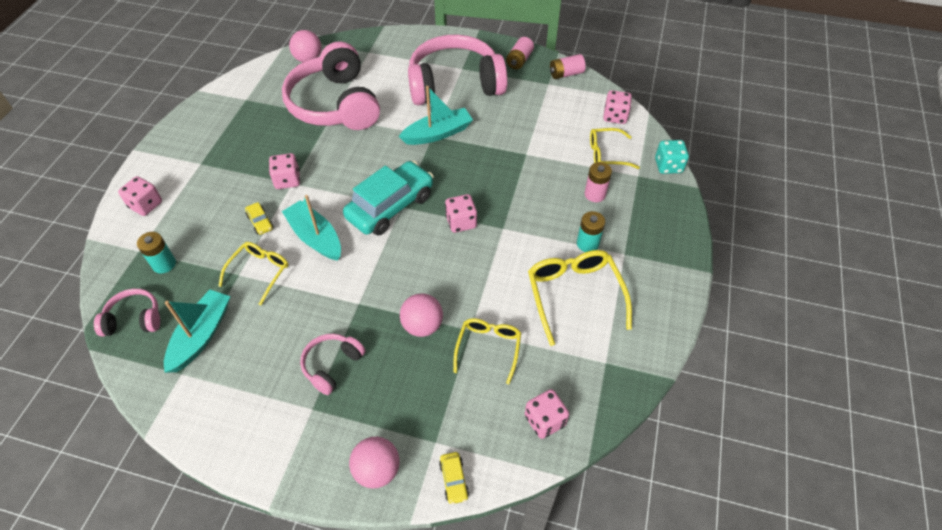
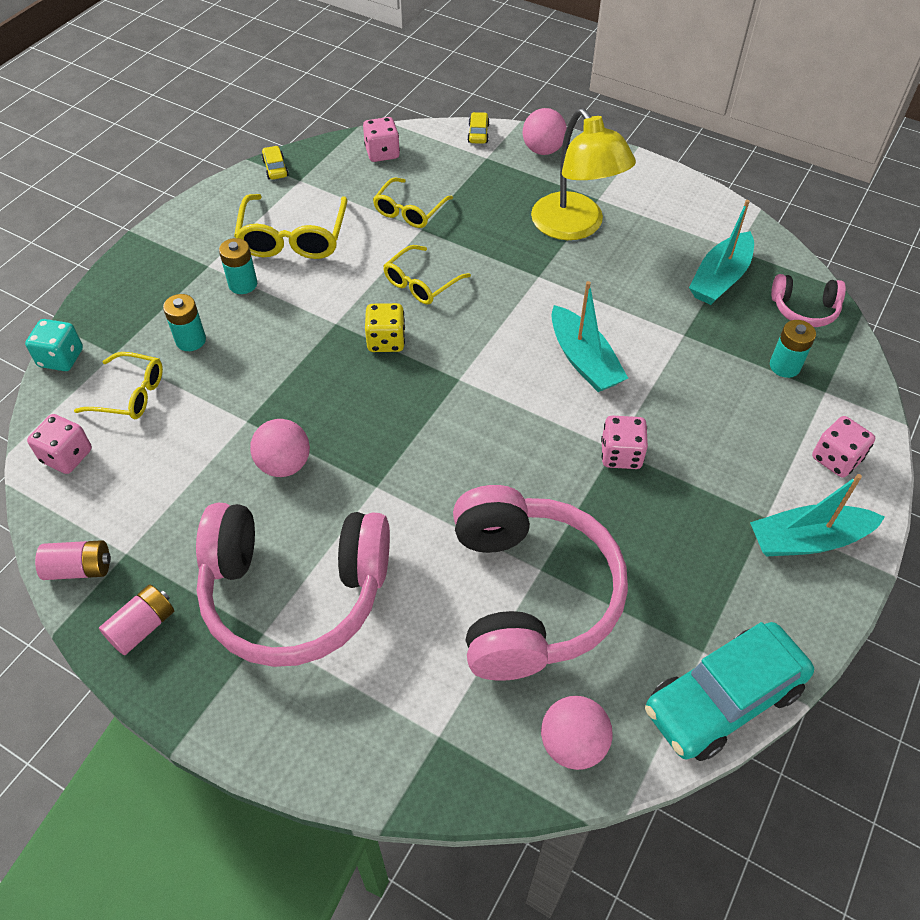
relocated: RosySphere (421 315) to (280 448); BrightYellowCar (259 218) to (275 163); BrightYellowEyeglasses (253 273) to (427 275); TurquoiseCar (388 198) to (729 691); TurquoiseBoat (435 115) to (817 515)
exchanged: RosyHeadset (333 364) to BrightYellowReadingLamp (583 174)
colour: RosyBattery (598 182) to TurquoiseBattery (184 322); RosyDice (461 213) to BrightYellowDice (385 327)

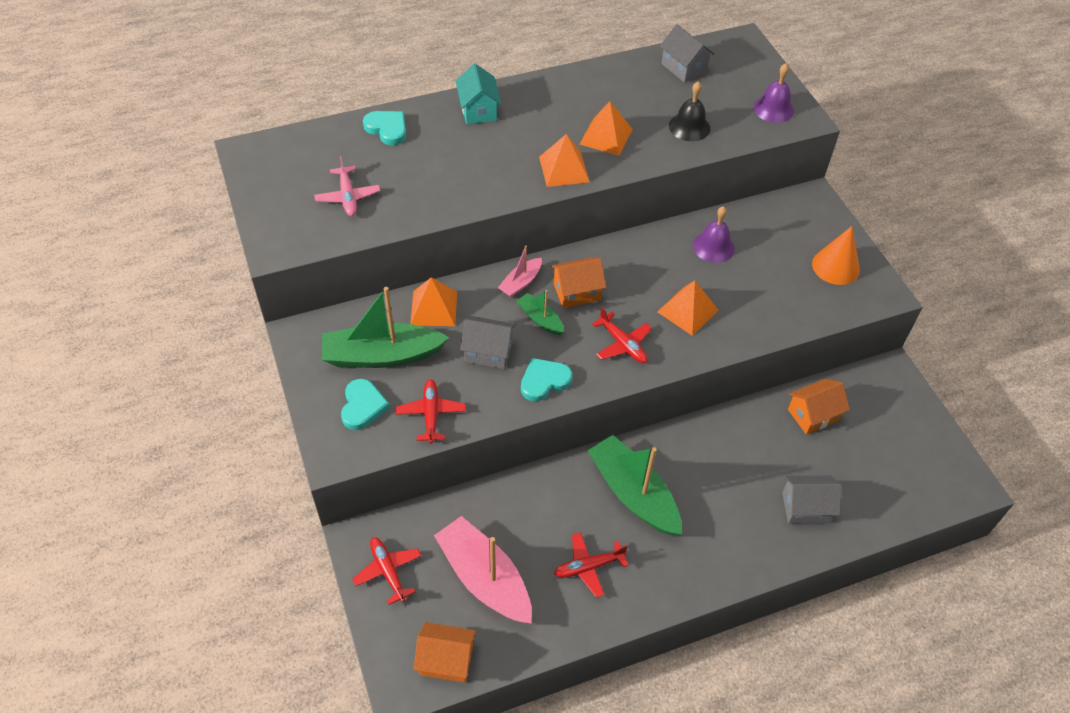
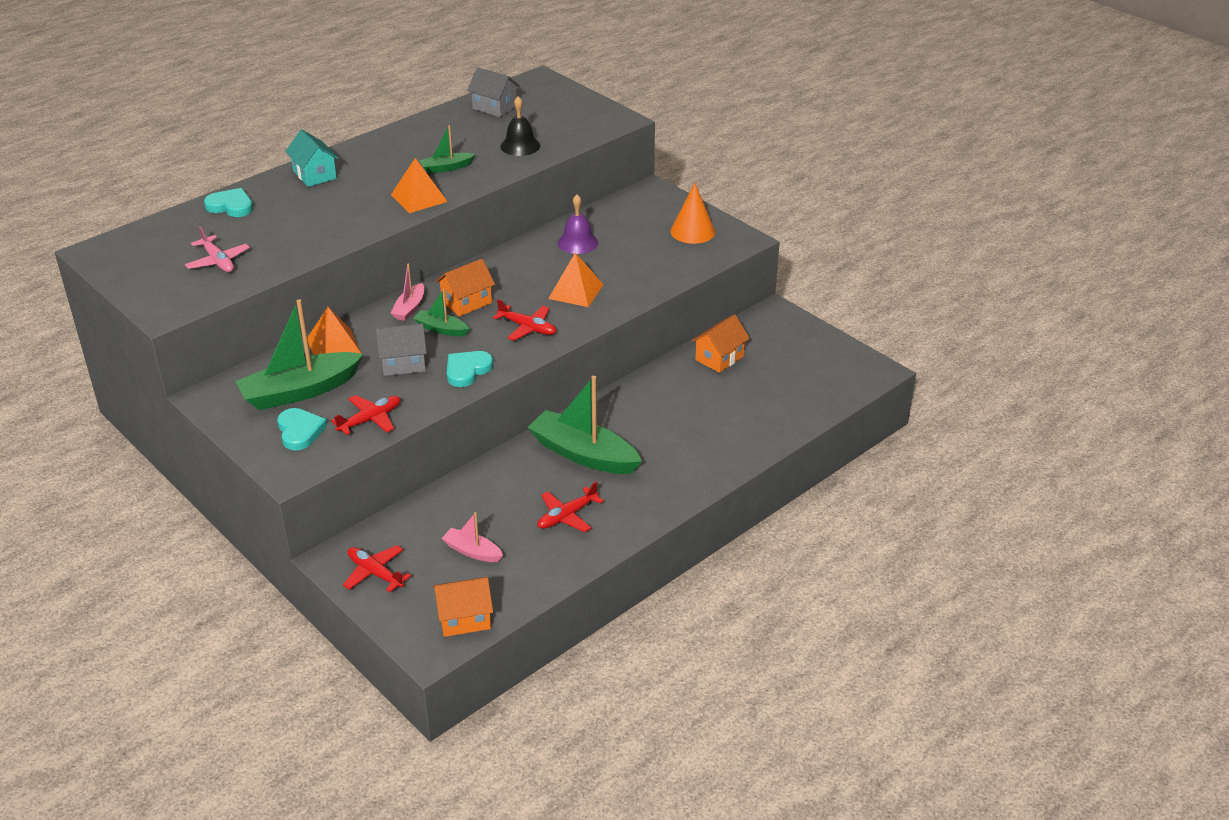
missing: RoyalPurpleSchoolBell (773 93); AshGreyCottage (812 499)
exchanged: BrightOrangePyramid (606 128) to EmeraldBoat (447 149)
spun: RedToyPlane (431 411) = (366 415) 75 degrees clockwise
size: RosyBoat (483 570) = (472 537) x0.50

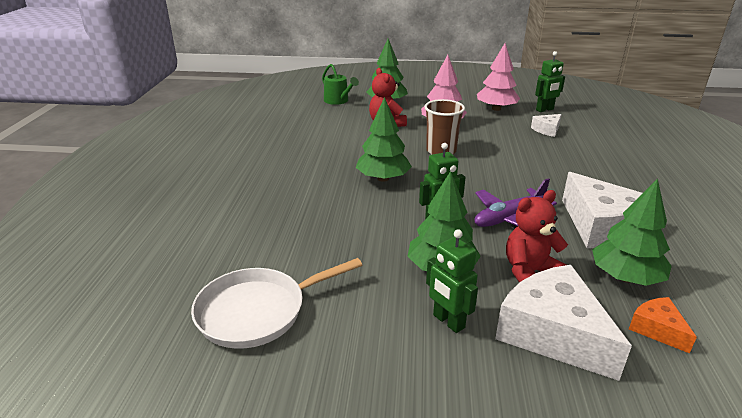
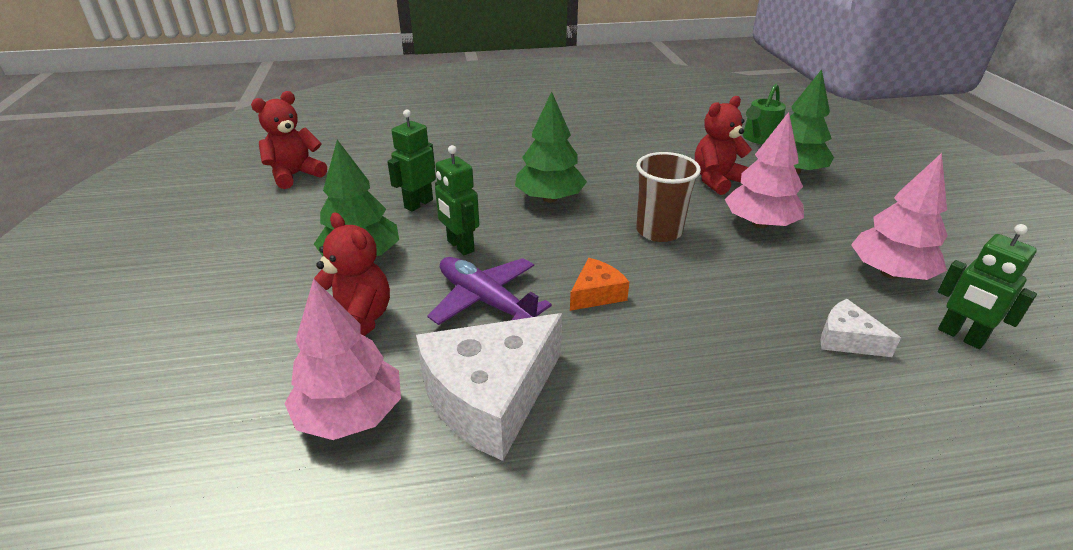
missing: WhiteCheeseWedge (563 323)
relocated: EmeraldRobotFigure (452 281) to (411 160); BrightOrangeCheeseWedge (663 325) to (599 284)
exchanged: WhiteFryingPan (276 303) to RedStuffedBear (289 140)
colour: EmeraldTree (632 232) to RosyTree (342 359)

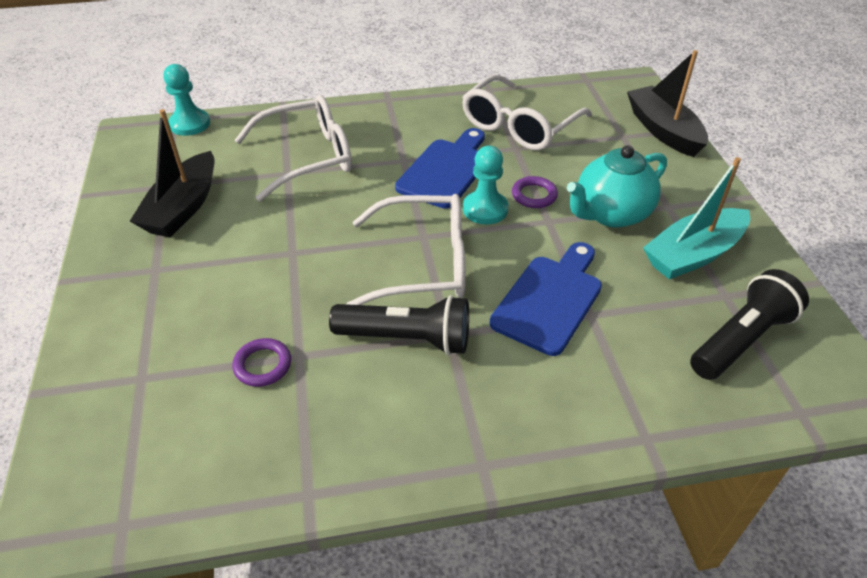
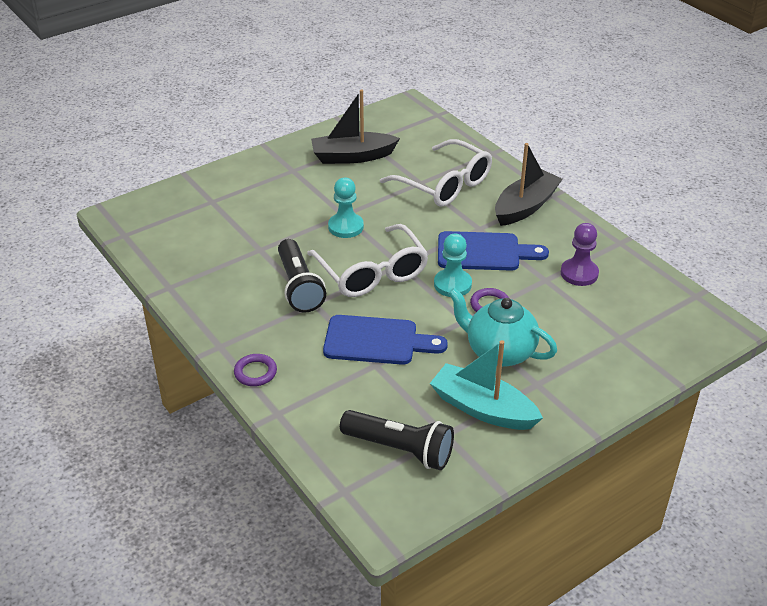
relocated: RoyalPurpleTorus (261 362) to (255 370); TurquoiseChessPawn (186 100) to (346 208); JetBlackBoat (667 103) to (529 184)
exchanged: WhiteEyeglasses (527 112) to RoyalPurpleChessPawn (580 254)

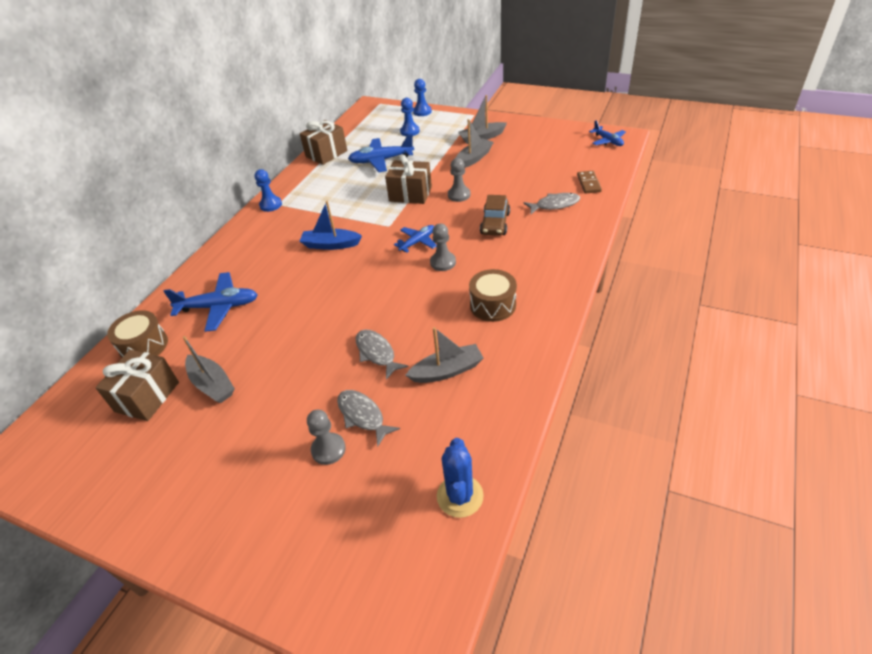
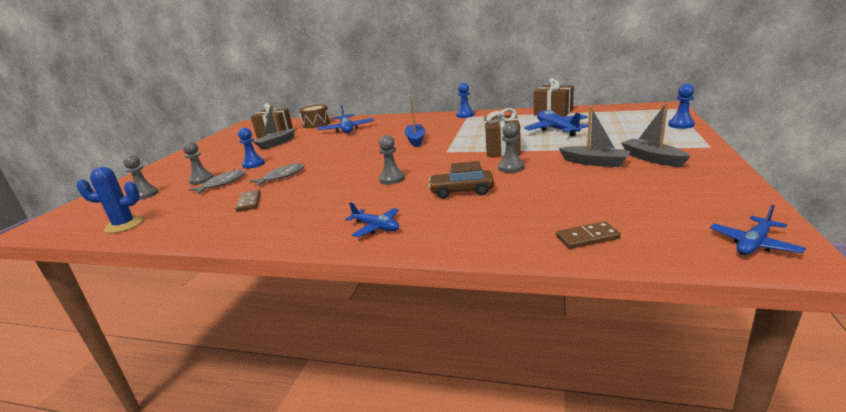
missing: BrownToyDrum (493 295); AshGreyFish (551 203)
appeared: AshGreyChessPawn (141 177)
relocated: BlueChessPawn (410 117) to (251 148); BlueToyPlane (415 239) to (372 219)
exchanged: AshGreyBoat (444 355) to BrownDominoPiece (248 200)

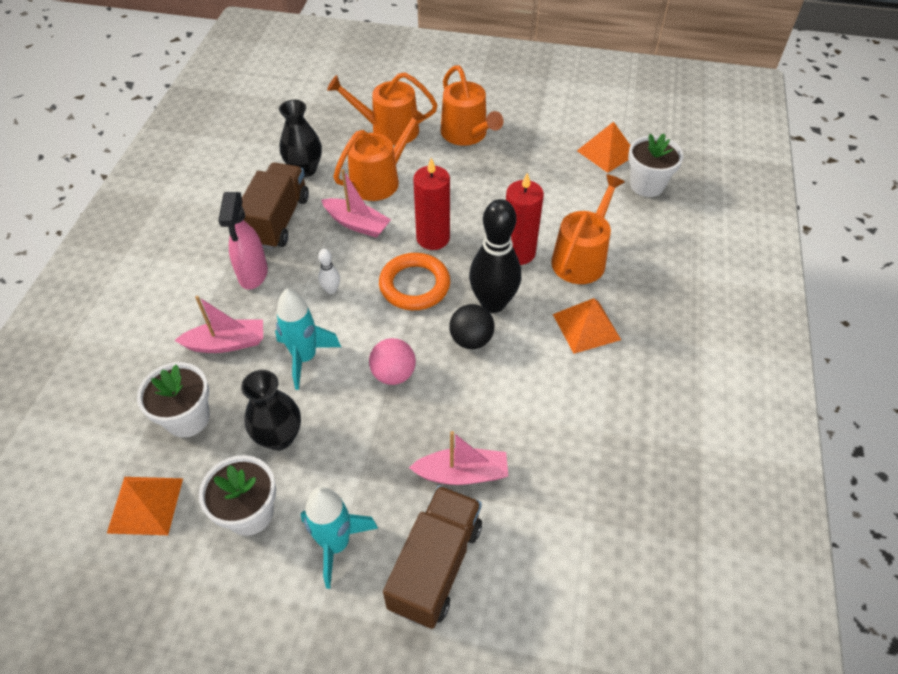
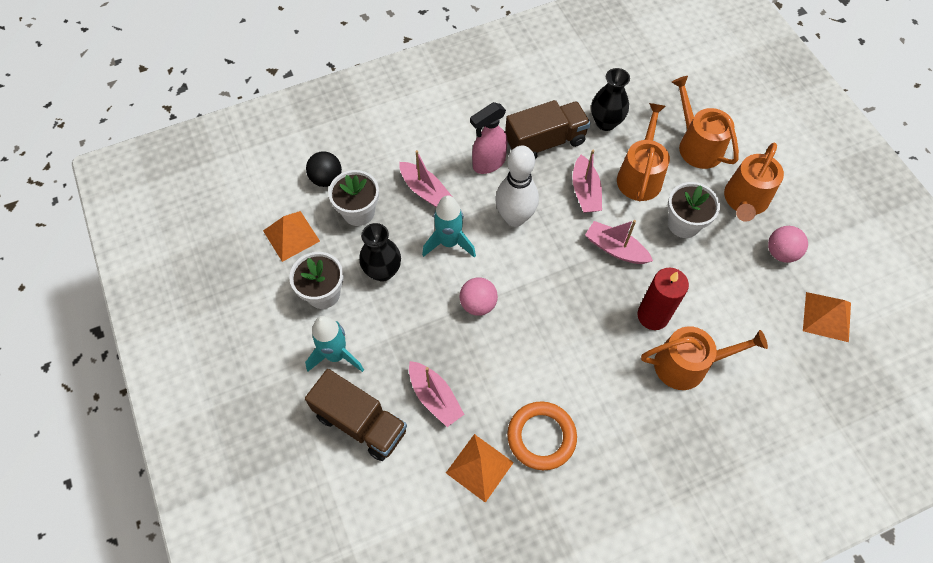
missing: JetBlackTenpin (495 256)
appeared: RosySphere (788 244)
relocated: JetBlackSphere (471 326) to (324 169); BrightOrangePyramid (587 326) to (480 468); BrightOrangeTorus (414 281) to (542 435); WhiteFlowerPot (656 165) to (694 210)
exchanged: RedPillarCandle (431 204) to RosyBoat (619 242)
spun: BrownTruck (432 557) = (356 415) 45 degrees clockwise; BrightOrangeWateringCan (380 154) = (643 152) 90 degrees counterclockwise
size: WhiteTenpin (329 271) = (517 186) x2.33

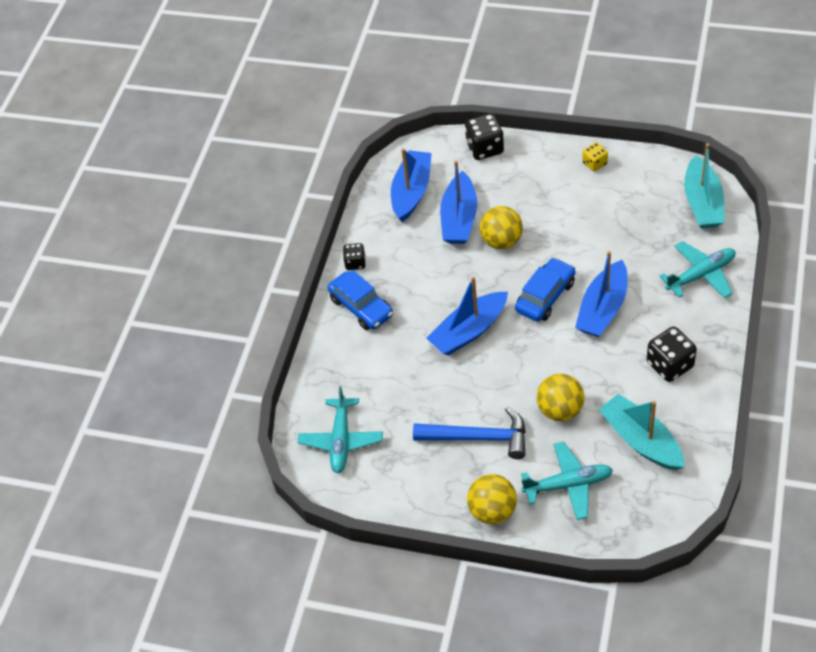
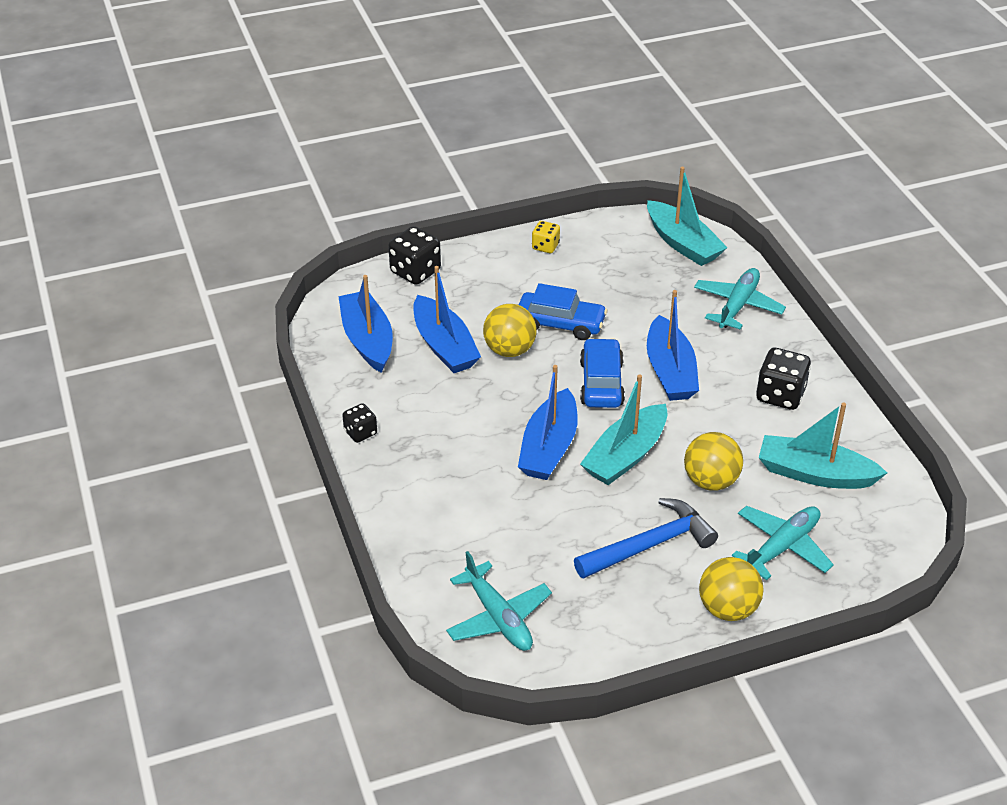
appeared: TurquoiseBoat (624 429)
relocated: BlueCar (360 300) to (563 311)

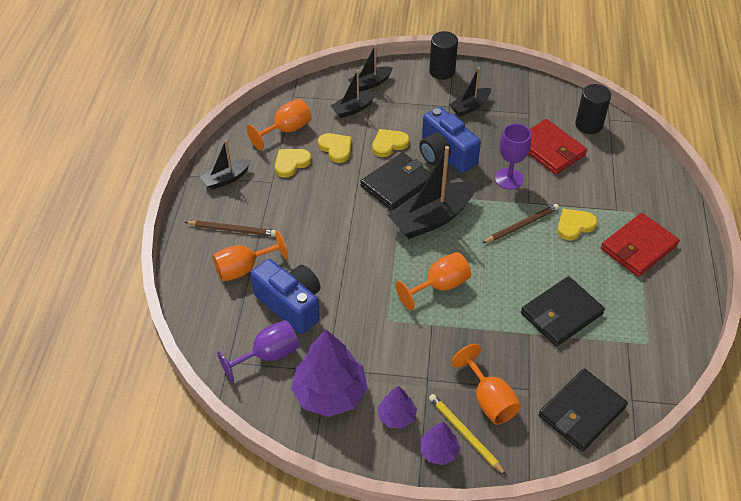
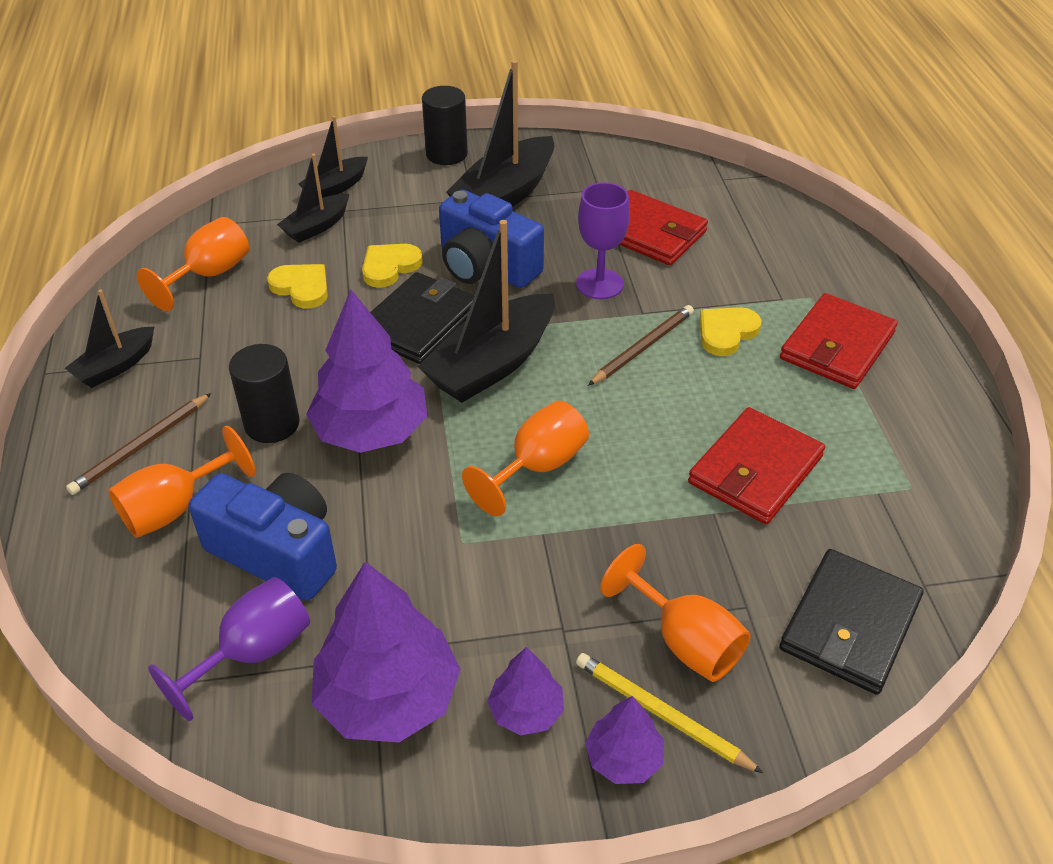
missing: BrightYellowHeart (293 163)
appeared: RoyalPurpleTree (366 371)
relocated: JetBlackCylinder (593 109) to (264 393)
colour: JetBlackCardWallet (563 311) to RedCardWallet (756 465)
spun: BrownWoodenPencil (230 228) = (138 444) 135 degrees clockwise
size: JetBlackBoat (470 91) = (500 133) x1.79

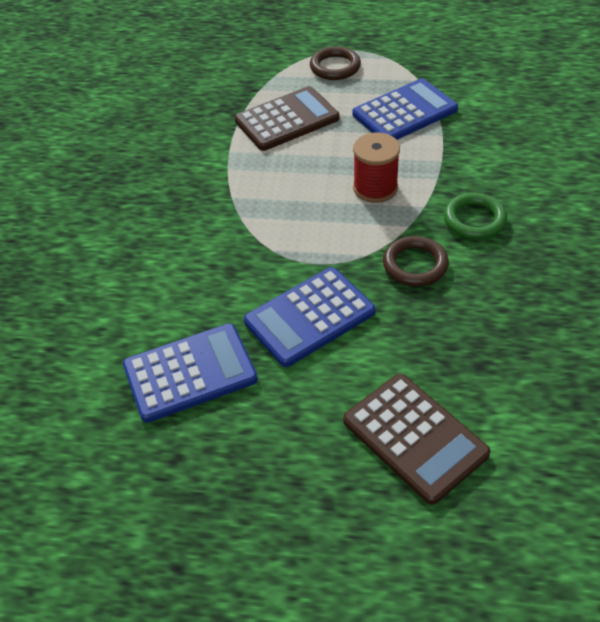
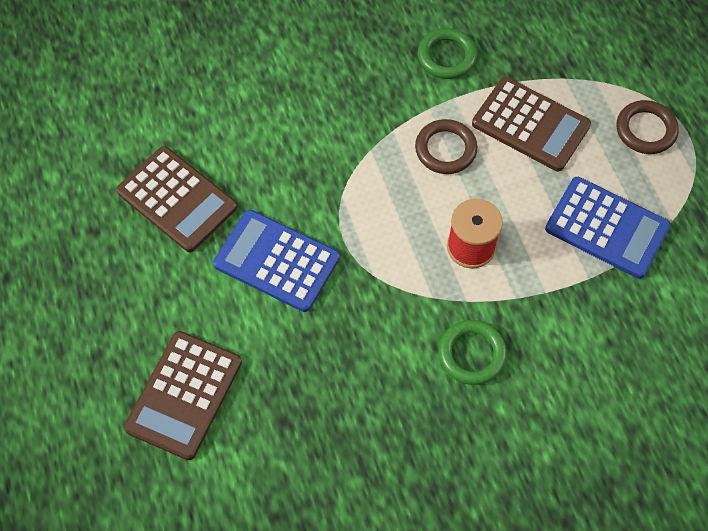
appeared: EmeraldTorus (447 53)
relocated: BrownTorus (416 261) to (446 146)
colour: BlueAddingMachine (190 373) to BrownAddingMachine (176 199)

